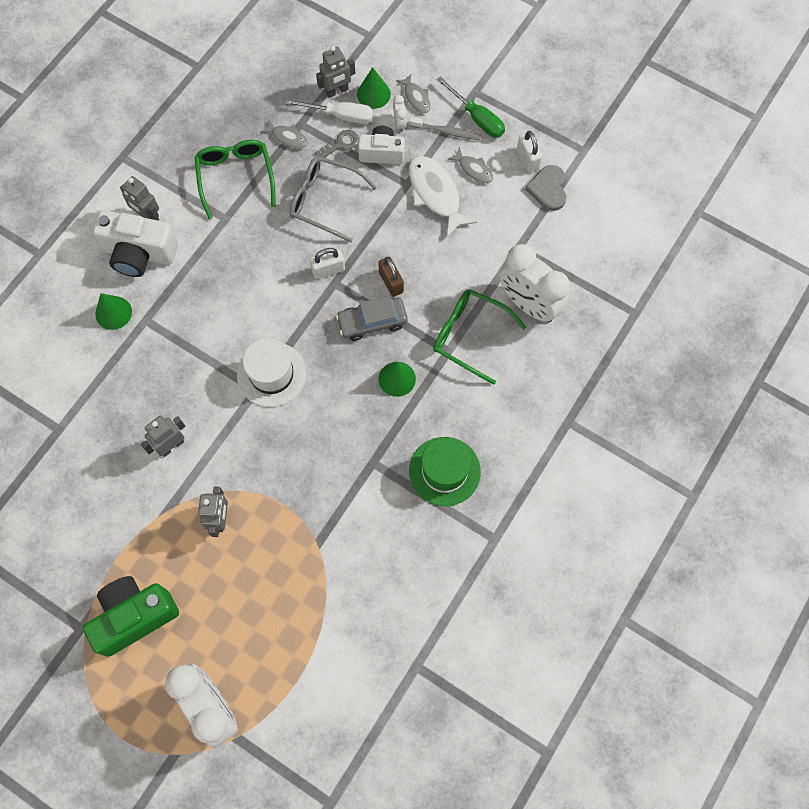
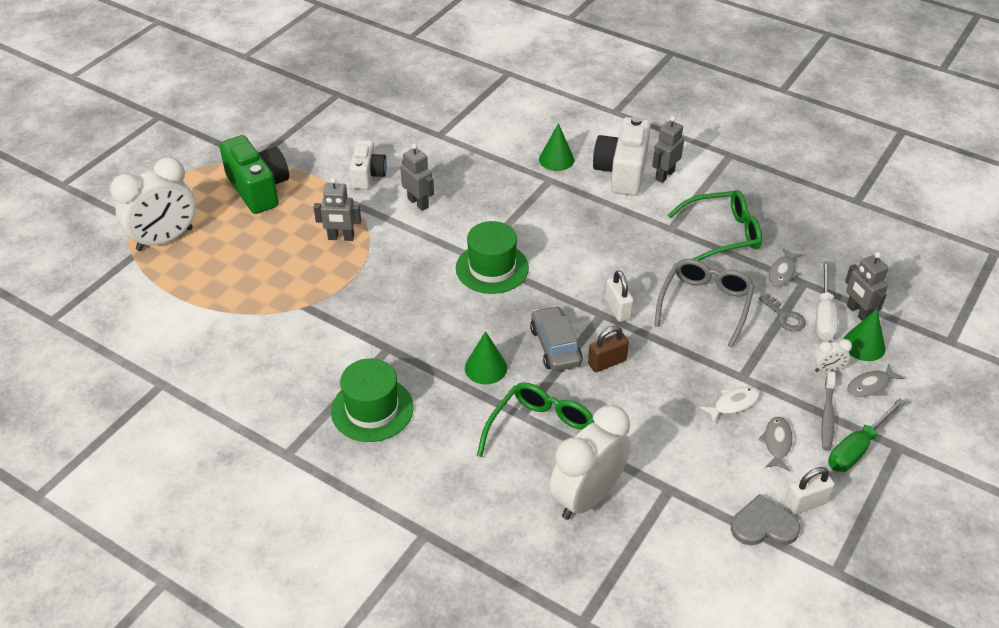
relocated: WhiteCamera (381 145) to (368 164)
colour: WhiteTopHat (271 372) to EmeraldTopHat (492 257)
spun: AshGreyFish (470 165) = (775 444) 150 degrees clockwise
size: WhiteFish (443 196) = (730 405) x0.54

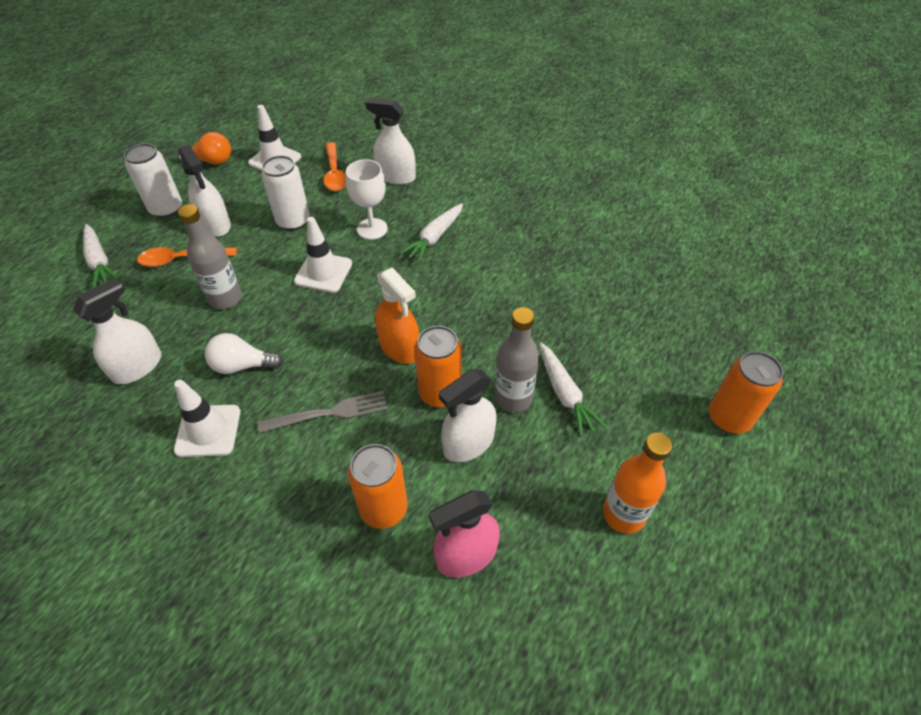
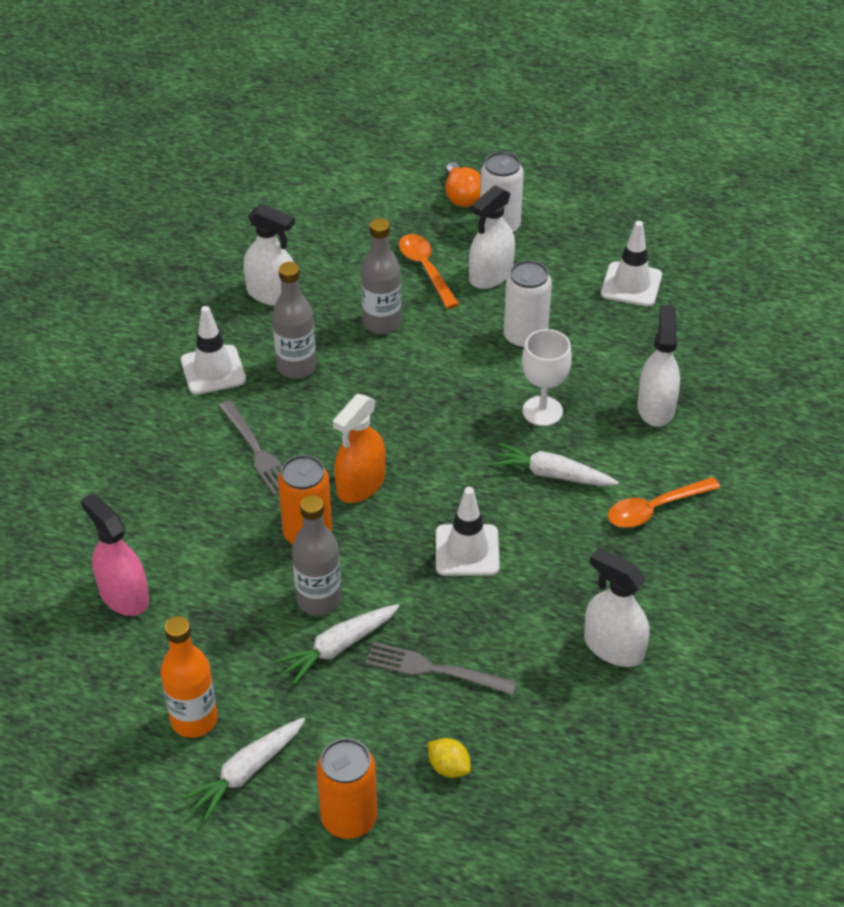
missing: BrightOrangeTin (378 486)
appeared: AshGreyTableFork (441 668); BrightYellowToyLemon (449 758)
relocated: WhiteCarrot (101 256) to (243 769); WhiteTrafficCone (323 255) to (468 531); BrightOrangeLightBulb (204 148) to (463 184); WhiteSprayer (468 415) to (616 607); BrightOrangeTablespoon (334 166) to (664 502)
exchanged: WhiteLightBulb (244 353) to AshGreyBottle (294 320)

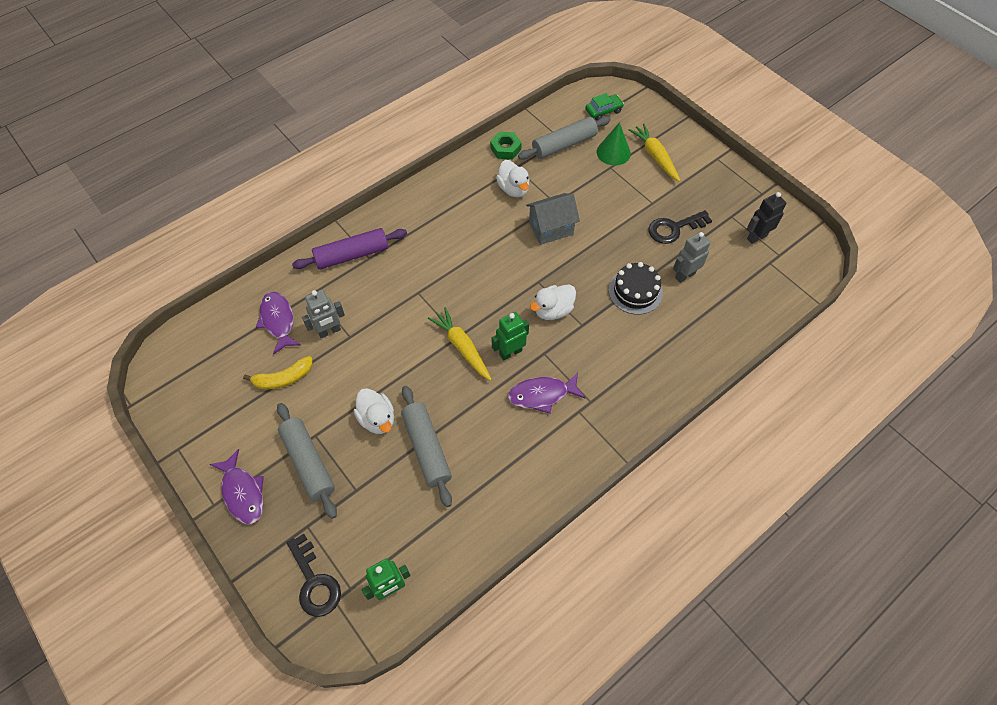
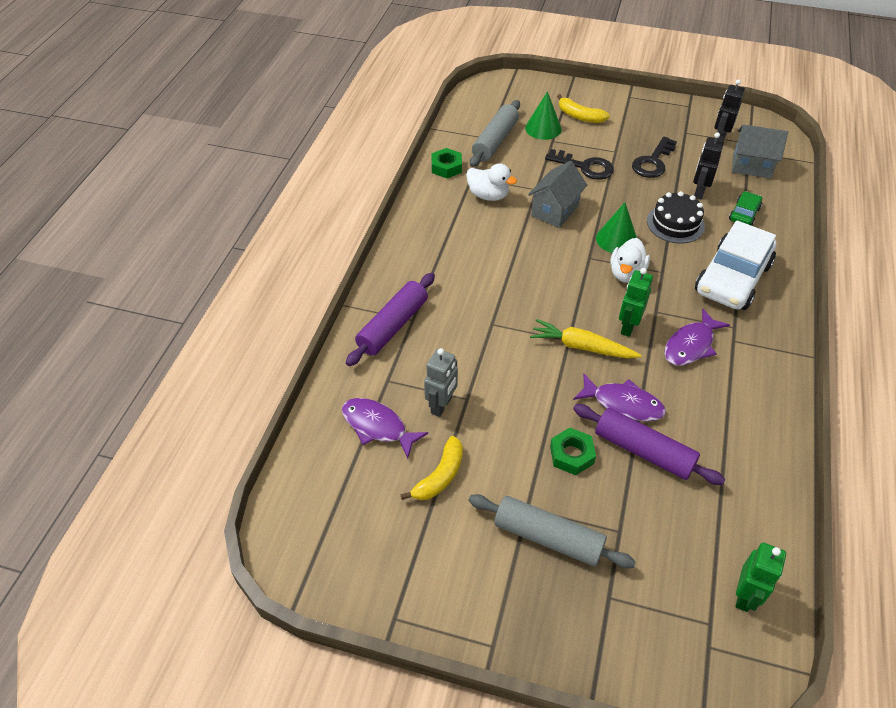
appeared: EmeraldSolidCone (616 228); WhiteCar (735 265); AshGreyCottage (760 151)
relocated: JetBlackDoorKey (314 575) to (579 164); RoyalPurpleFish (237 486) to (619 398); EmeraldCar (604 107) to (745 208)
exchanged: WhiteDuck (374 411) to EmeraldHexNut (573 451); BrightYellowCarrot (654 152) to BrightYellowBananaFruit (583 108)
colour: AshGreyRollingPin (426 446) to RoyalPurpleRollingPin (649 444); AshGreyRobotFigure (691 257) to JetBlackRobotFigure (708 166)

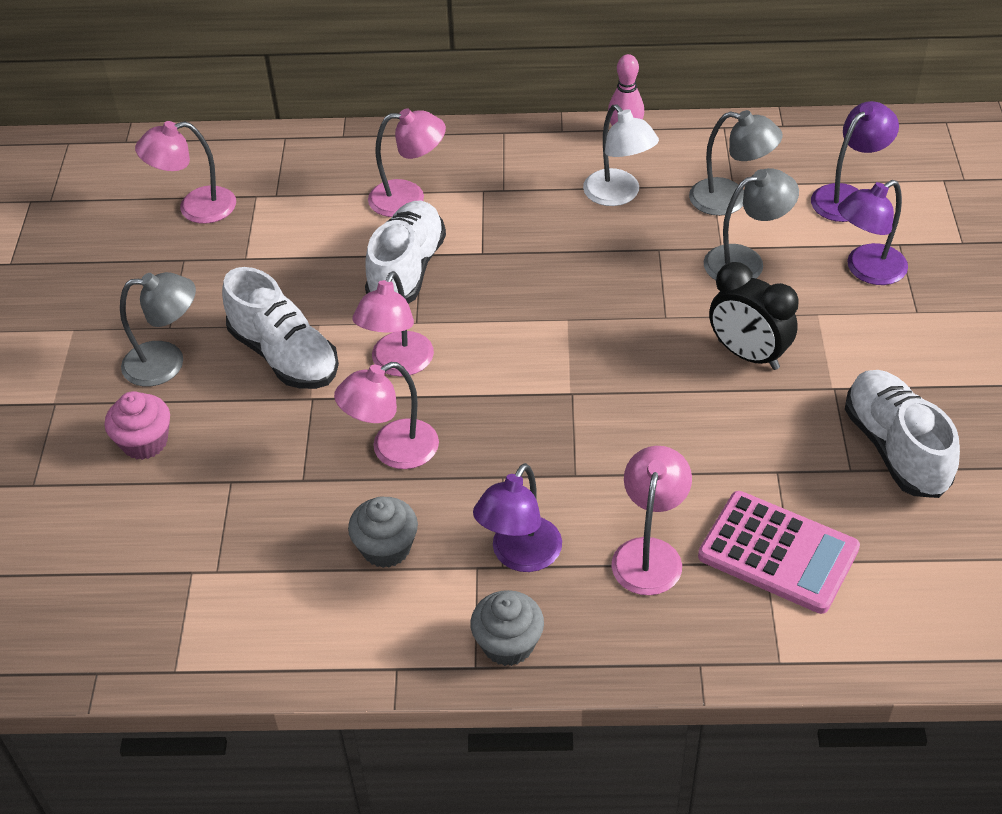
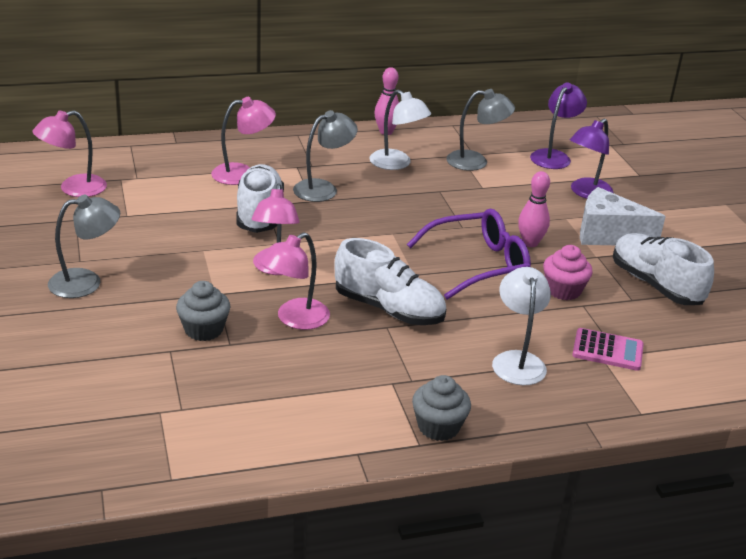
missing: RoyalPurpleReadingLamp (517 517)
appeared: RoyalPurpleEyeglasses (469 254); WhiteCheeseWedge (623 216)
relocated: AshGreyMuffin (383 532) to (203 311); AshGreyReadingLamp (751 224) to (325 156); WhiteLaceUpShoe (280 328) to (390 281); RosyMuffin (137 425) to (568 272)
exchanged: JetBlackClock (754 316) to RosyTenpin (534 209)
colour: RosyReadingLamp (651 520) to WhiteReadingLamp (521 326)
size: RosyAddingMachine (779 552) = (608 349) x0.65

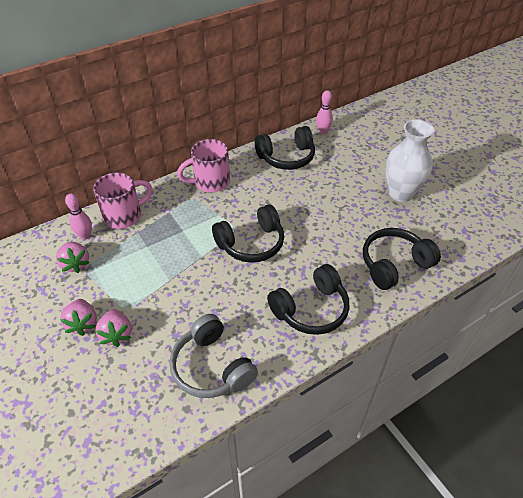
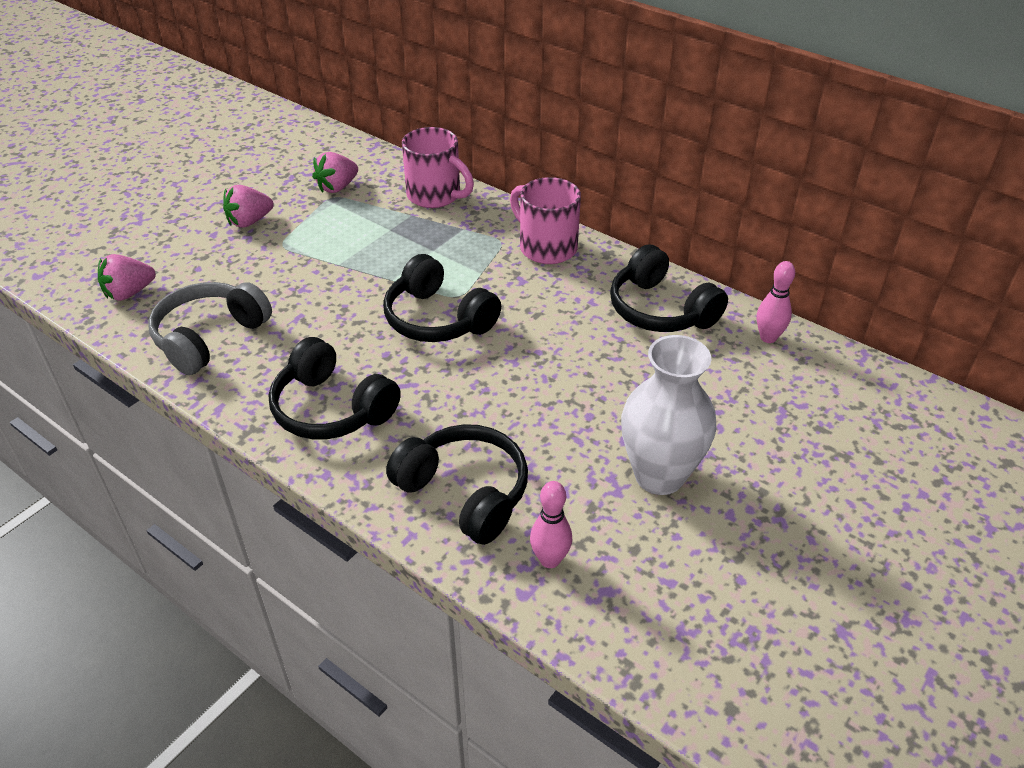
relocated: RosyToyStrawberry (113 328) to (127 277); RosyTenpin (78 217) to (551 524)

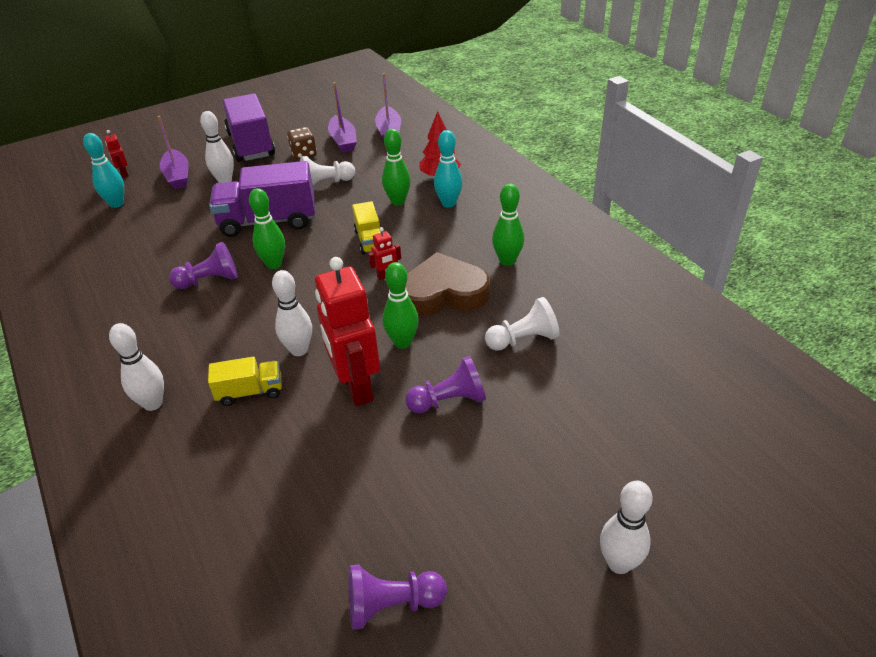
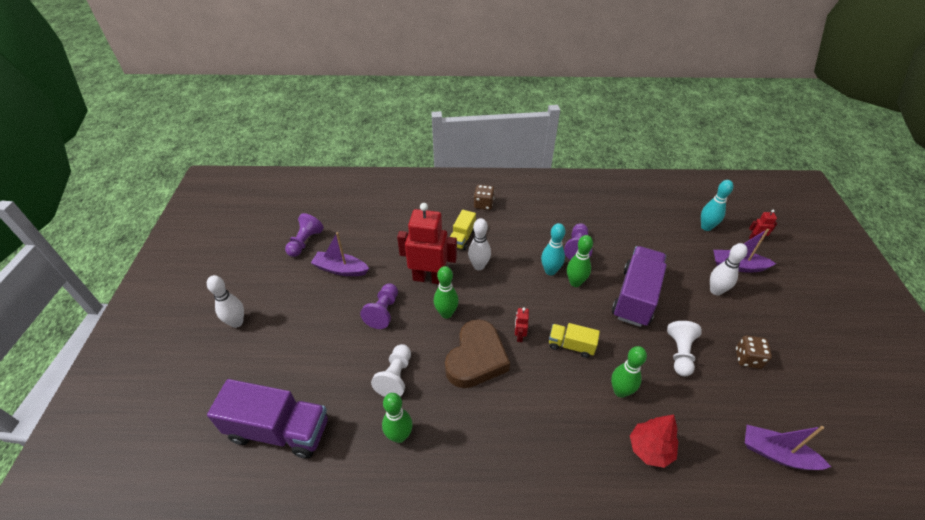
relocated: RoyalPurpleTruck (248 127) to (267 419); RoyalPurpleBoat (342 117) to (340 254); EmeraldTenpin (508 225) to (397 418); TurquoiseTenpin (448 169) to (553 249)
exchanged: WhiteTenpin (136 367) to BrownDice (484 197)

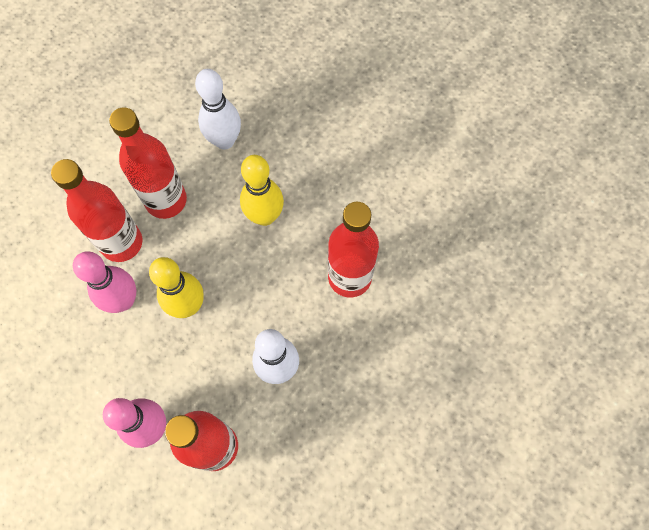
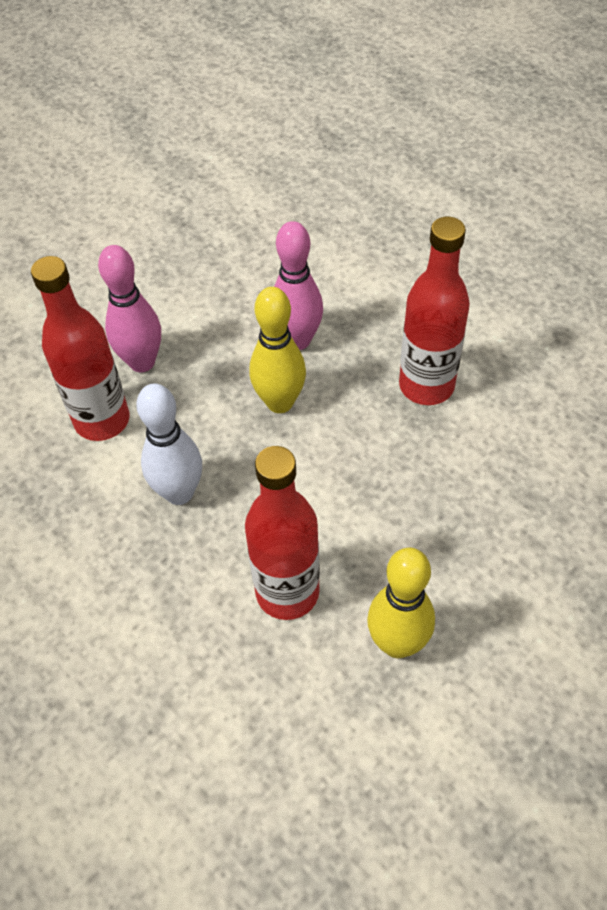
missing: RedBottle (96 210); WhiteTenpin (218 109)
relocated: BrightYellowTenpin (262 190) to (401 603)

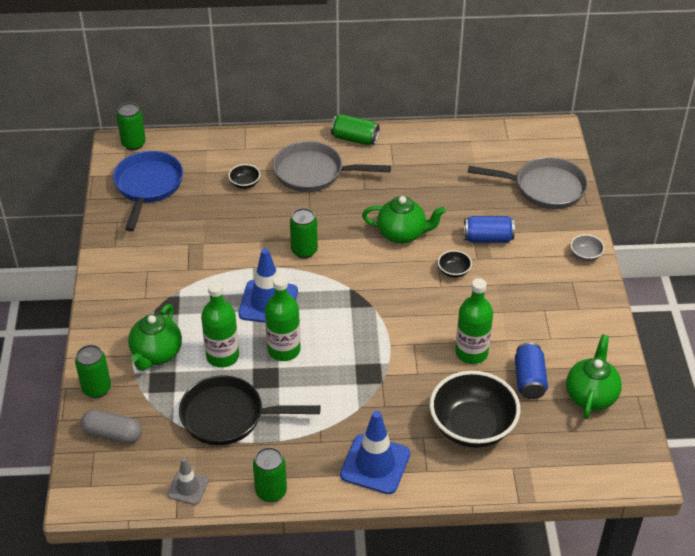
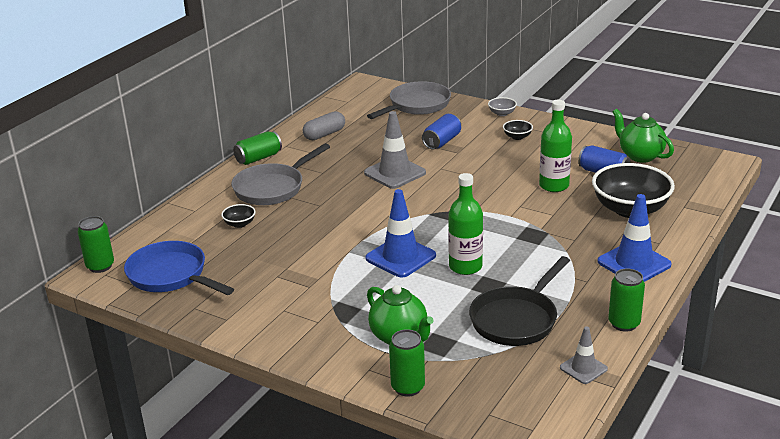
missing: EmeraldBottle (220 325); EmeraldTin (304 233)
relocated: AshGreyPillShape (111 426) to (324 125); JetBlackDeepDish (455 264) to (518 130)
exchanged: EmeraldTeapot (404 220) to AshGreyTrafficCone (395 150)

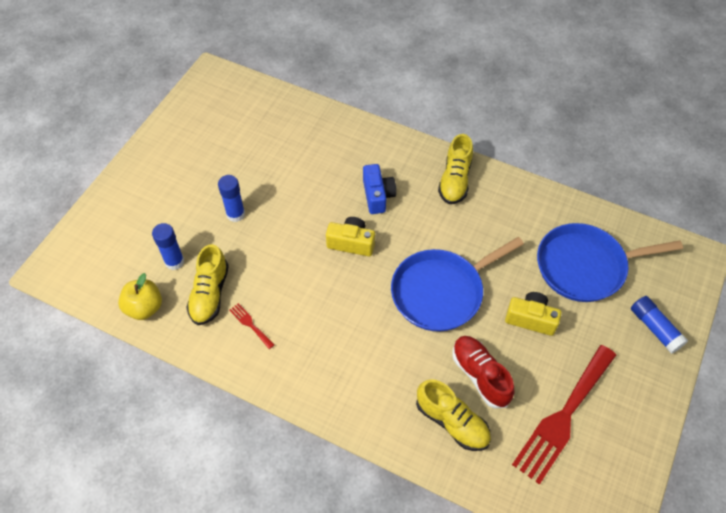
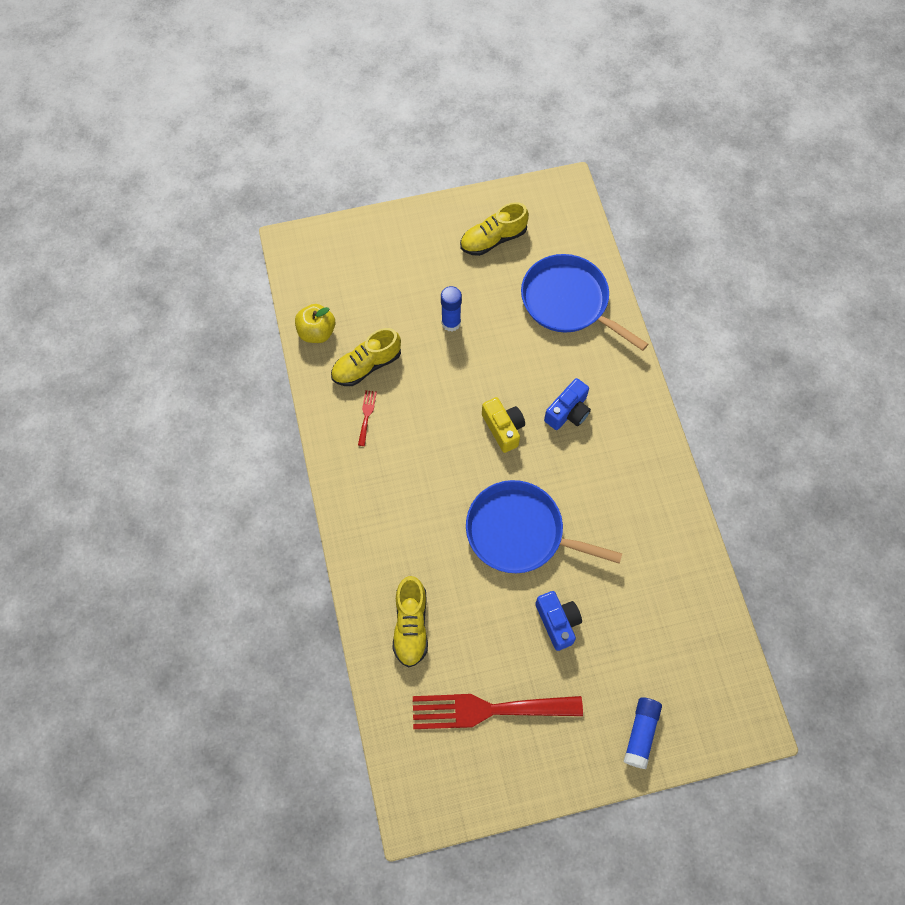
missing: BlueGlue (168 246); RedLaceUpShoe (483 372)
relocated: BrightYellowLaceUpShoe (455 169) to (494 229); BlueFryingPan (610 262) to (584 302)
colour: BrightYellowCamera (533 314) to BlueCamera (558 621)

